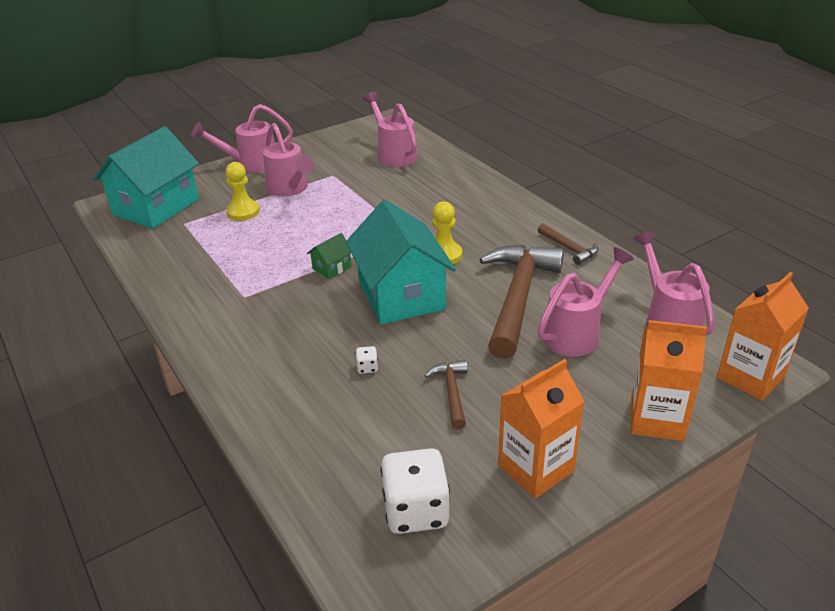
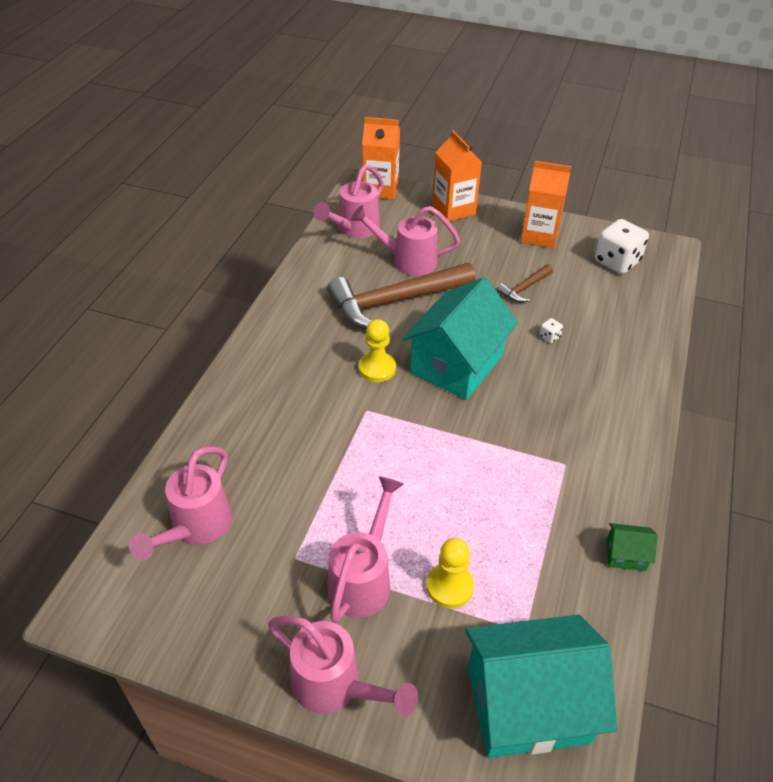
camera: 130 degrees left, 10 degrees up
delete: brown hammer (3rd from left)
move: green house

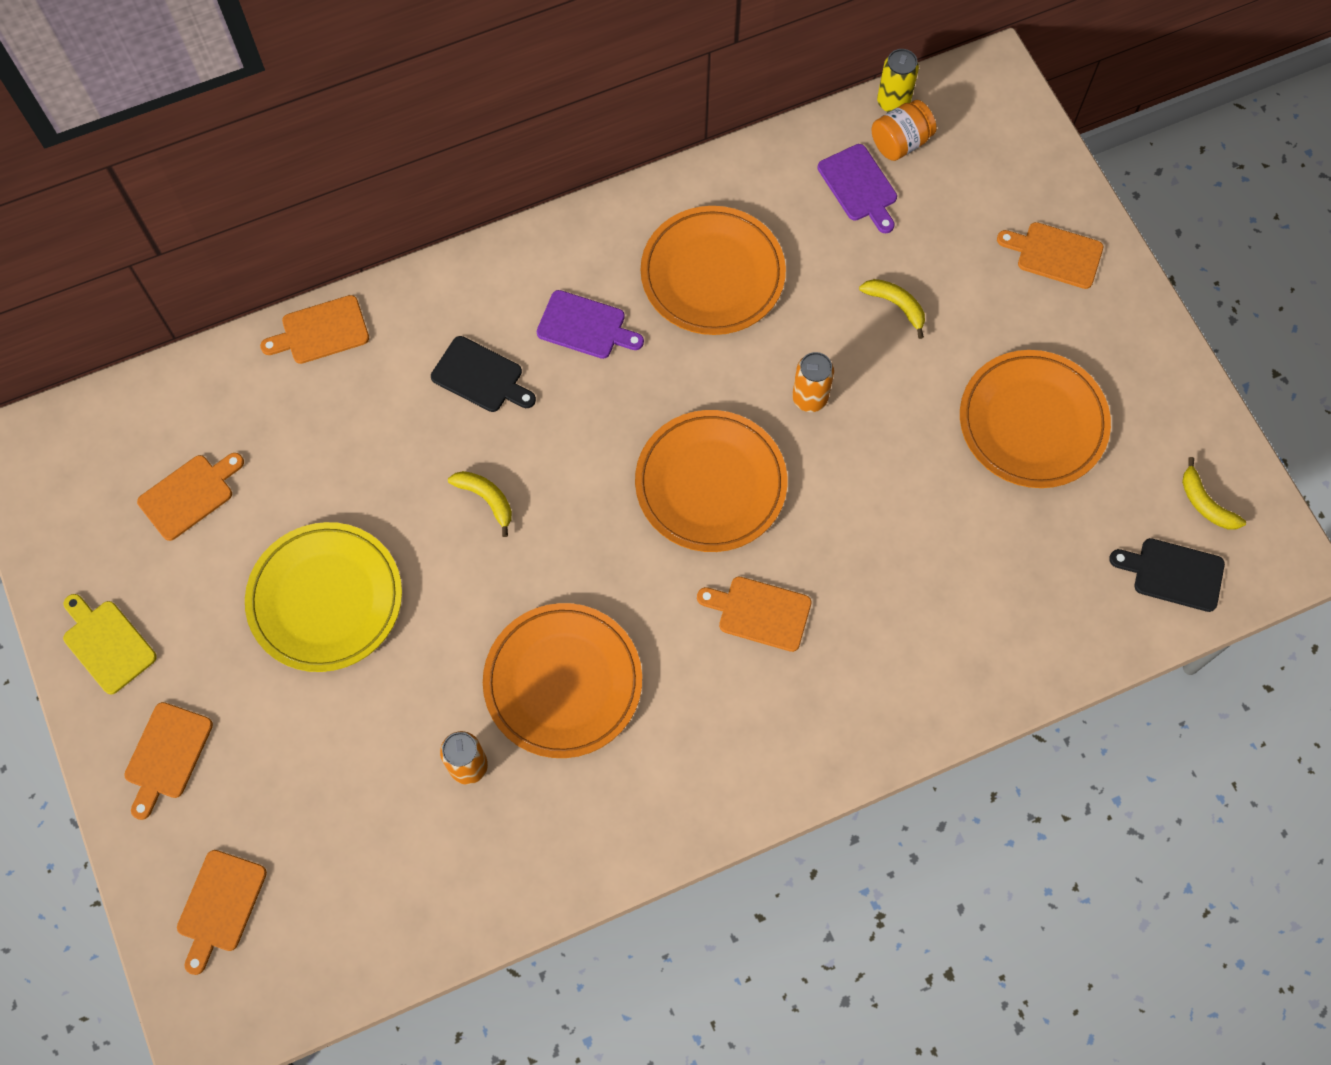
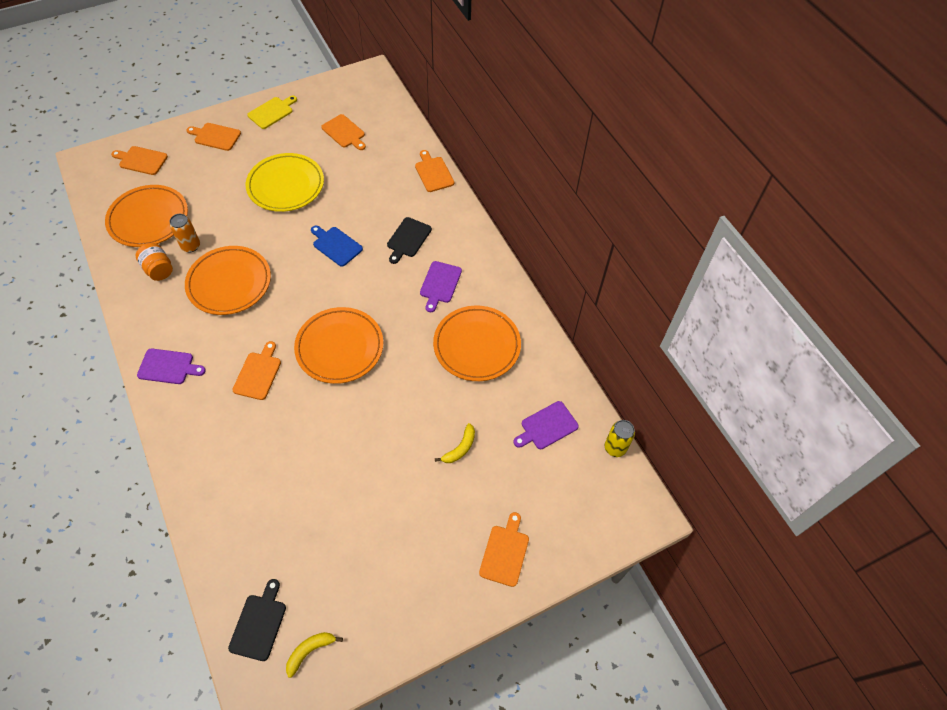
camera: 85 degrees right, 10 degrees down
delete: orange can (2nd from left)
insert: purple cutting board (1st from left)
move: orange jar; orange plate (4th from left in the first image) to orange plate (1st from left)
replace: yellow banana (1st from left) to blue cutting board

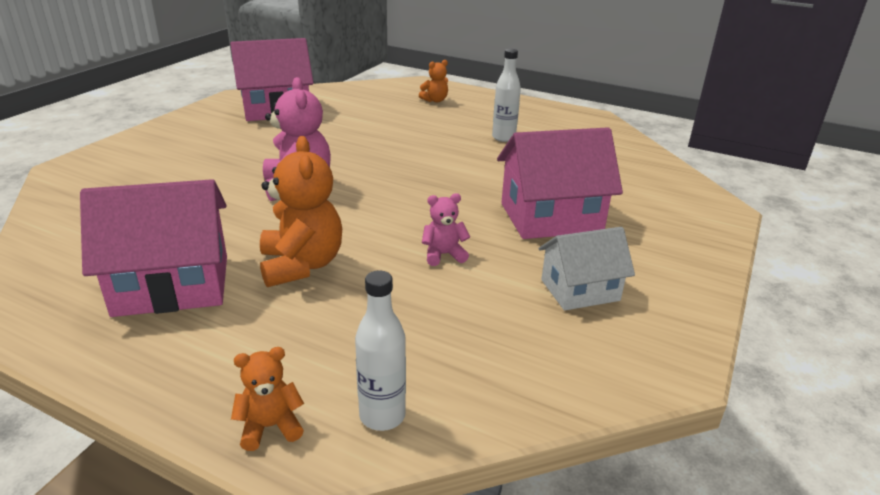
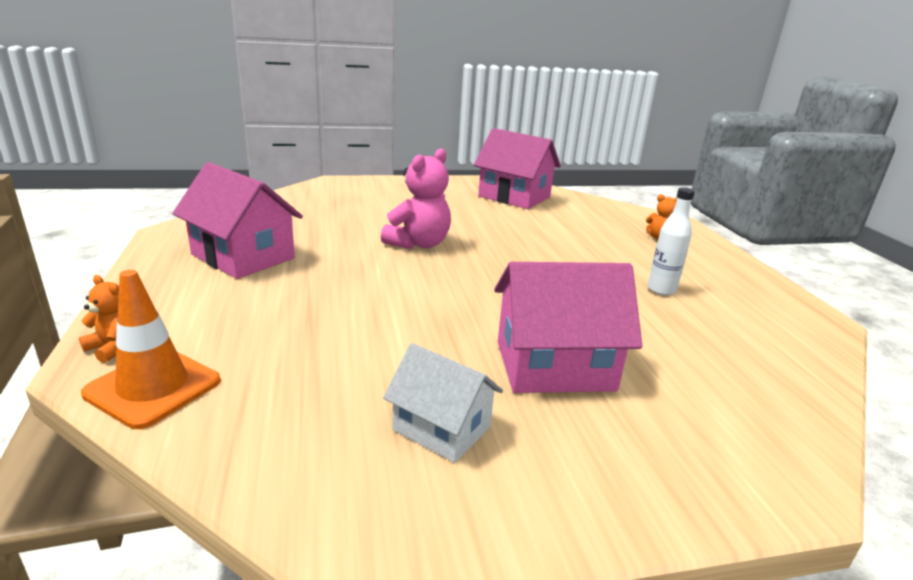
camera: 50 degrees right, 5 degrees down
delete: orange teddy bear (2nd from left); pink teddy bear (2nd from left)
replace: white bottle (1st from left) to orange traffic cone
rotate: pink house (3rd from left) 45 degrees counterclockwise

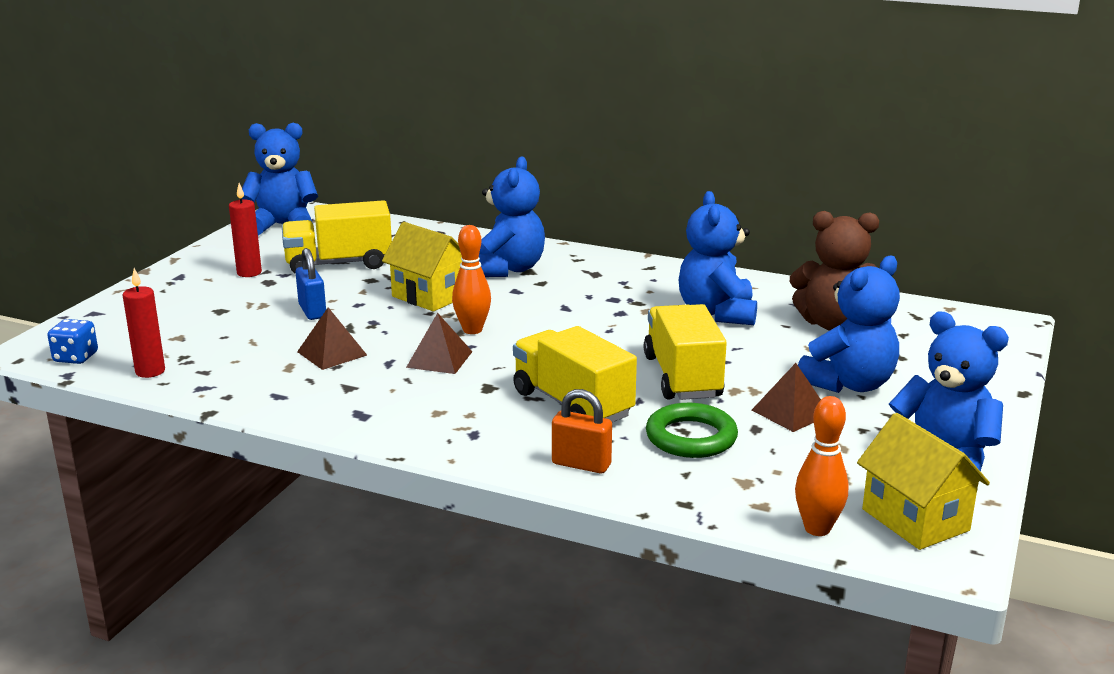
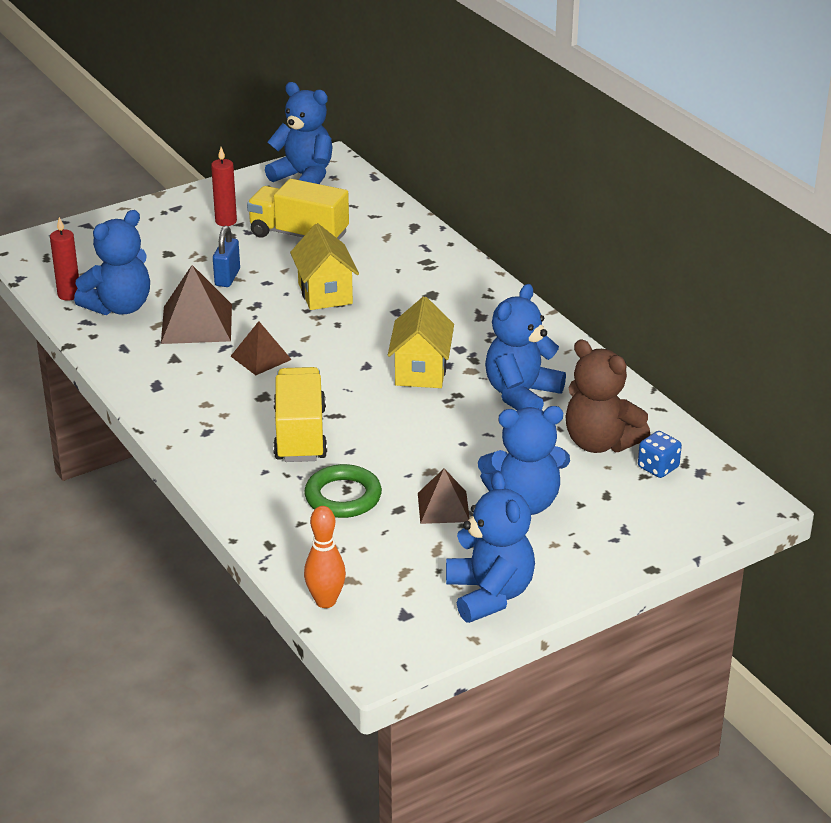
camera: 35 degrees right, 10 degrees up
delete: orange bowling pin (1st from left); orange padlock; yellow truck (3rd from left)
move: blue dice; blue teddy bear (2nd from left in the first image) to blue teddy bear (1st from left); yellow house (2nd from left)
resize: brown pyramid (1st from left) x1.61

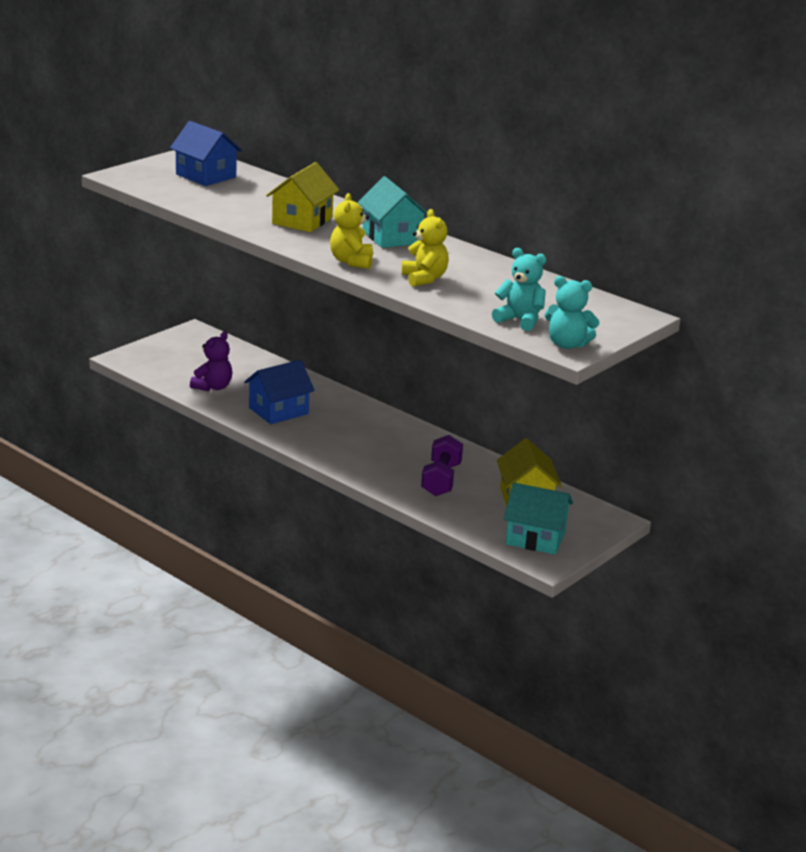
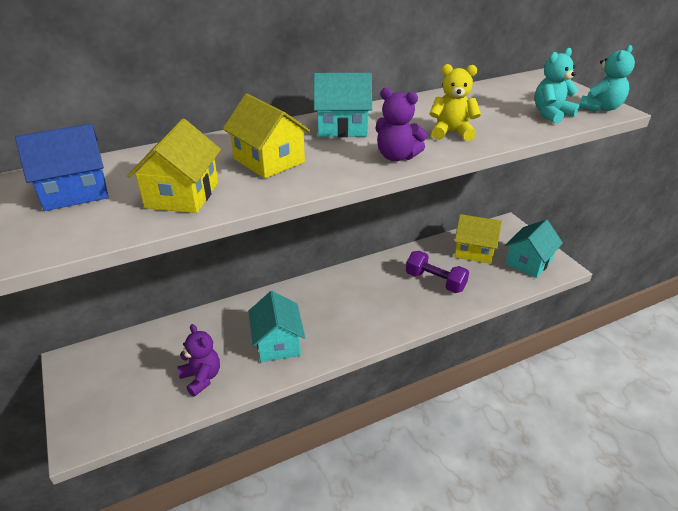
camera: 65 degrees left, 10 degrees up
insert: yellow house (1st from left)
recolor: blue house (2nd from left) to turquoise house (1st from left); yellow teddy bear (1st from left) to purple teddy bear (2nd from left)

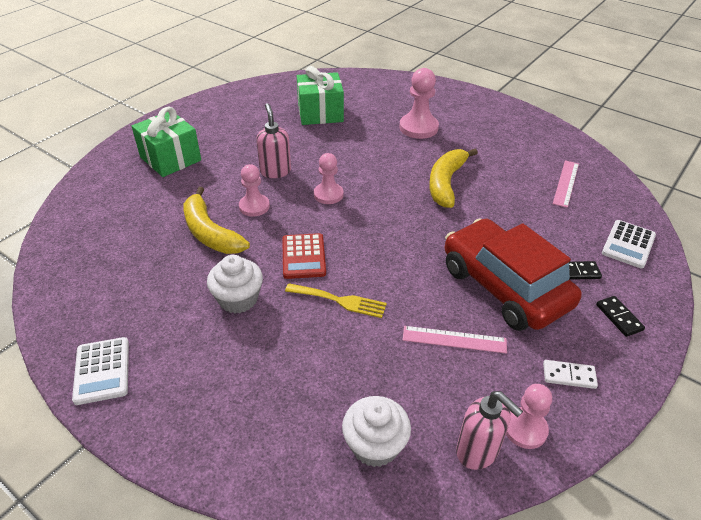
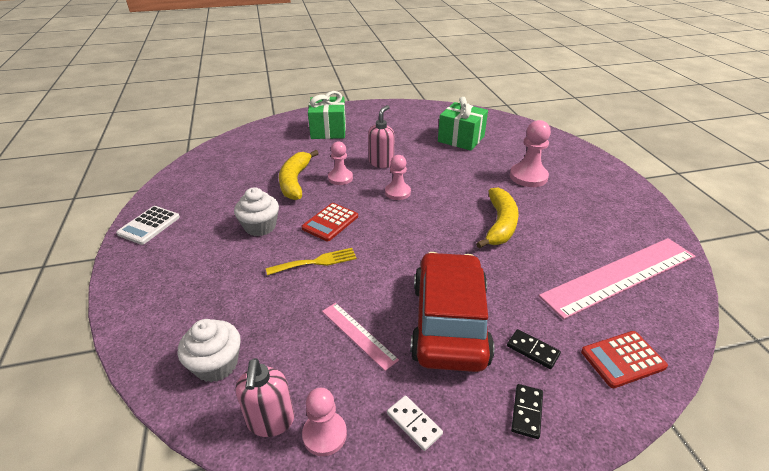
camera: 40 degrees right, 5 degrees down
recolor: white calculator (2nd from left) to red calculator (2nd from left)
rotate: yellow fork 75 degrees counterclockwise; yellow banana (2nd from left) 135 degrees clockwise
resize: pink ruler (2nd from left) x2.11

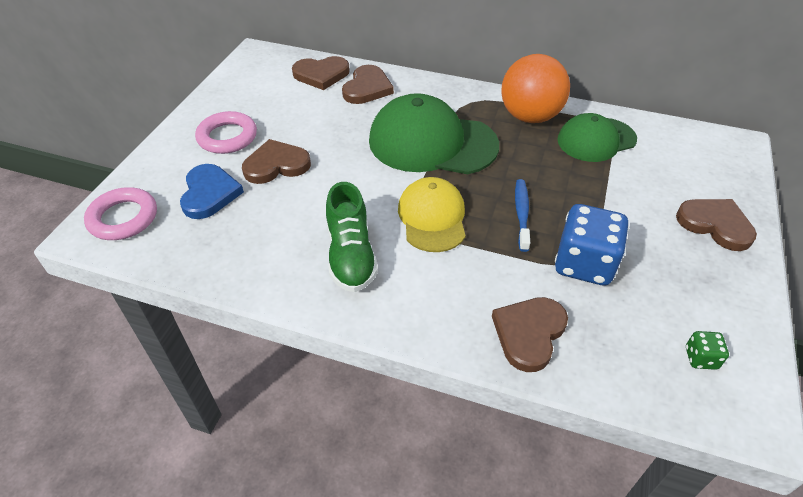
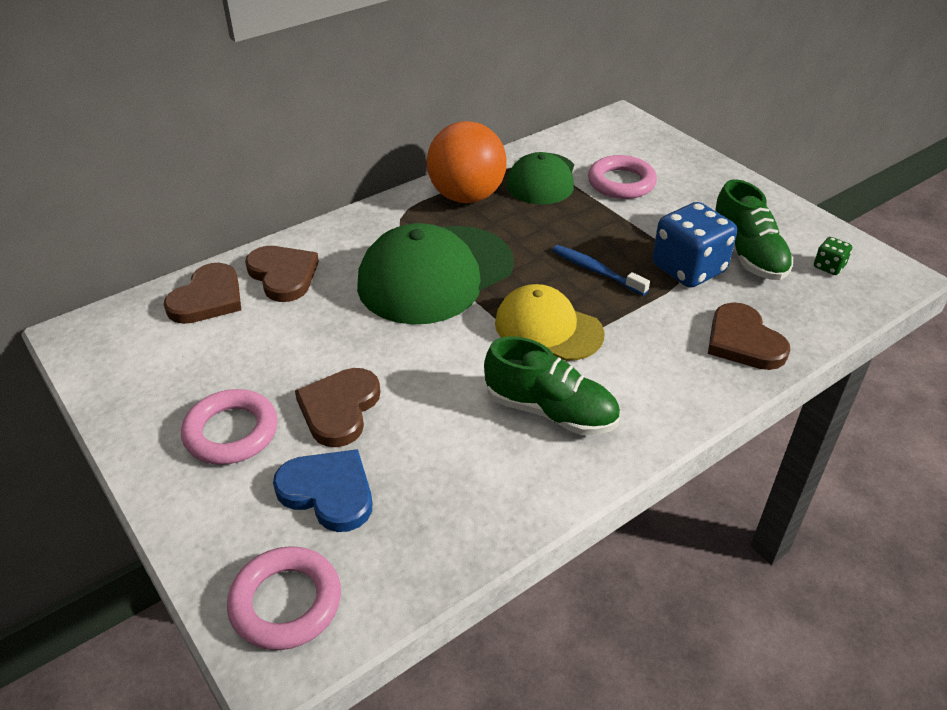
camera: 55 degrees left, 5 degrees down
delete: brown heart (5th from left)
insert: pink ring (3rd from left); green shoe (2nd from left)

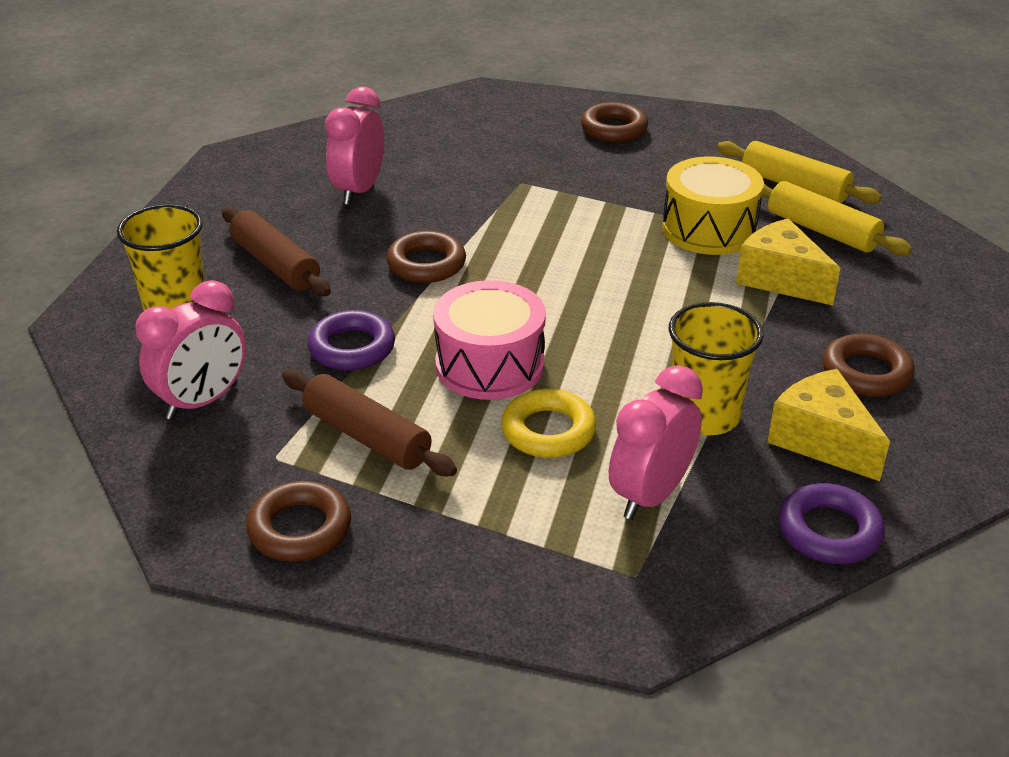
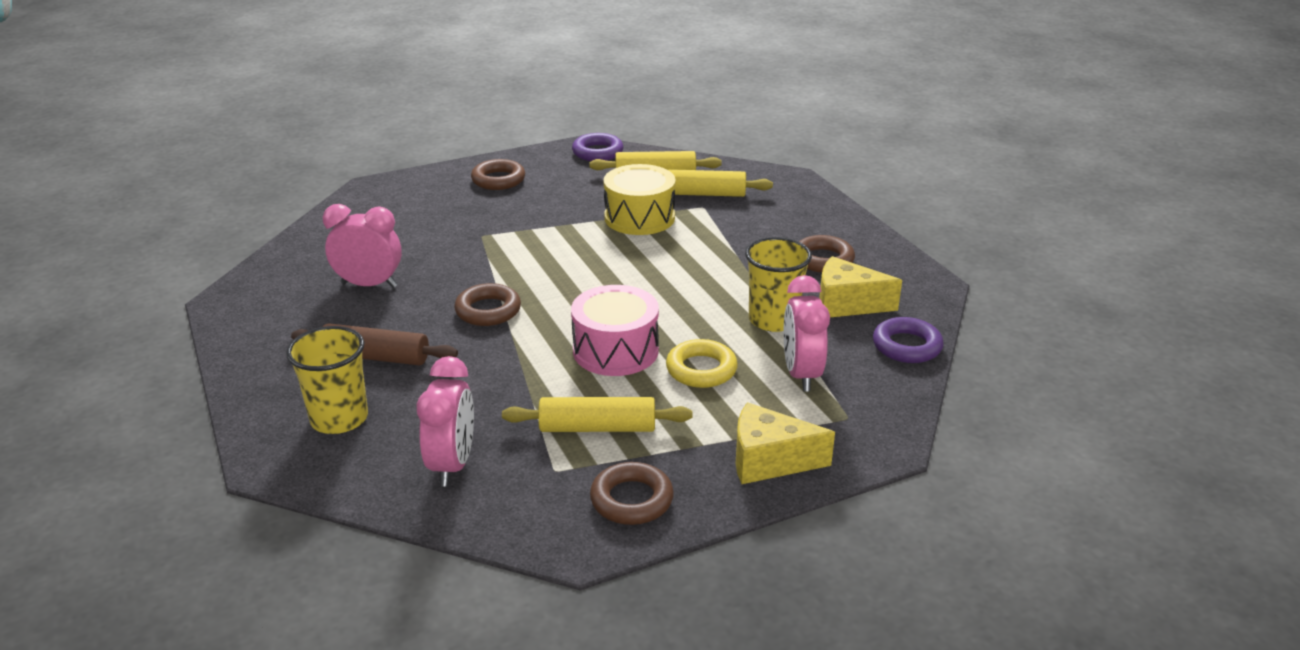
camera: 40 degrees left, 5 degrees down
move: purple ring (1st from left); yellow cheese (1st from left)
recolor: brown rolling pin (2nd from left) to yellow rolling pin (1st from left)
rotate: pink clock (2nd from left in the first image) 120 degrees clockwise

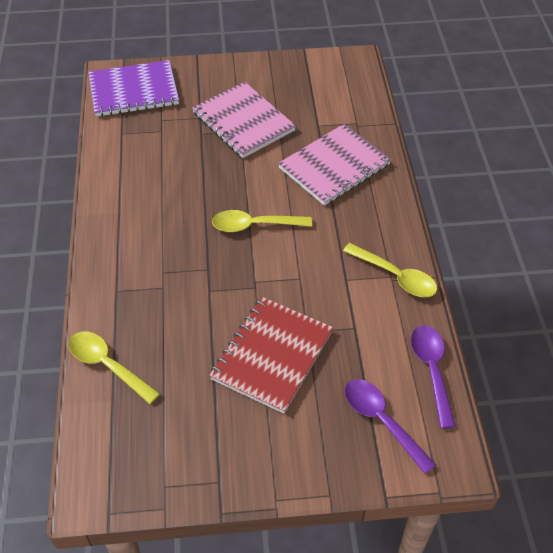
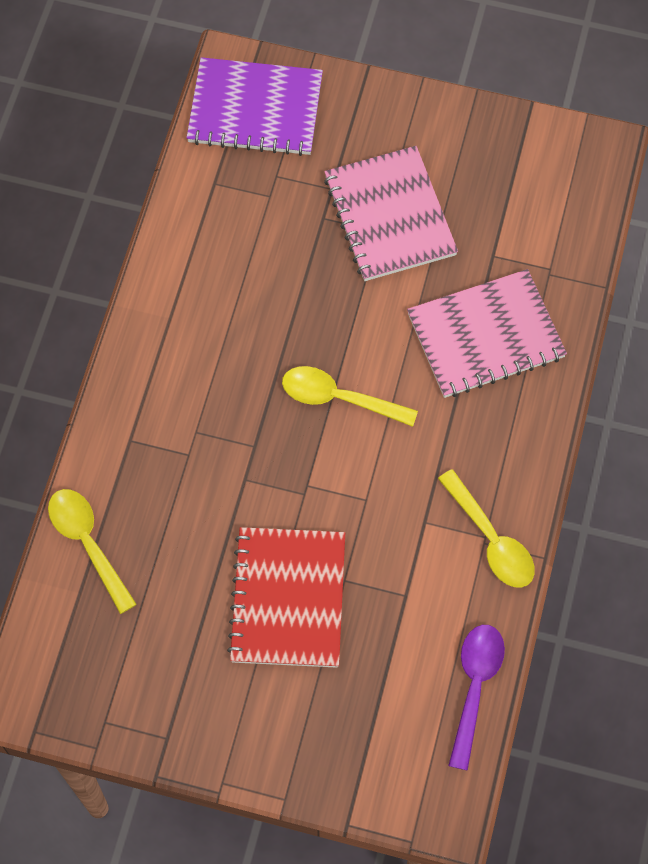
camera: 20 degrees right, 15 degrees up
delete: purple spoon (1st from left)
rotate: red notebook 45 degrees counterclockwise

